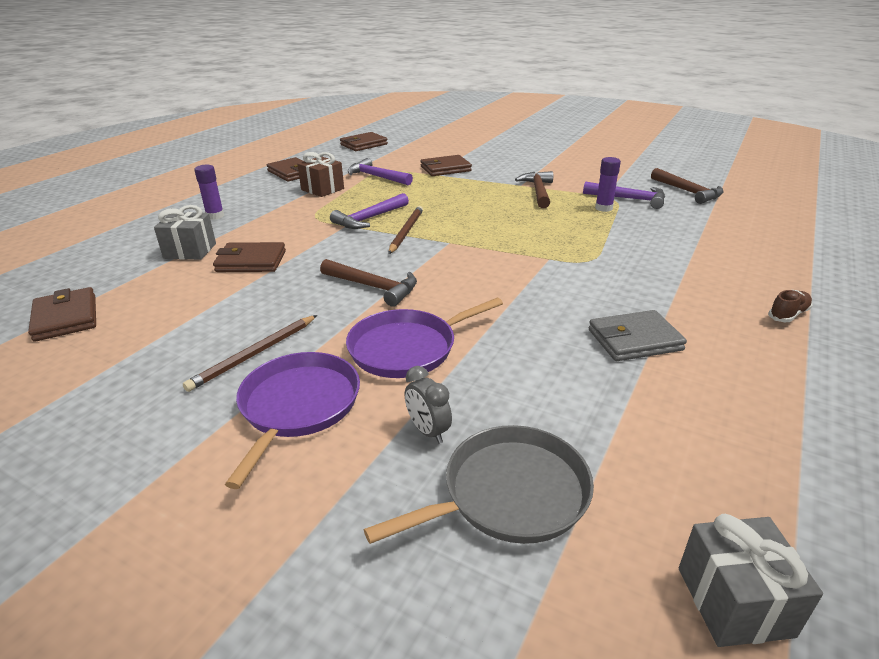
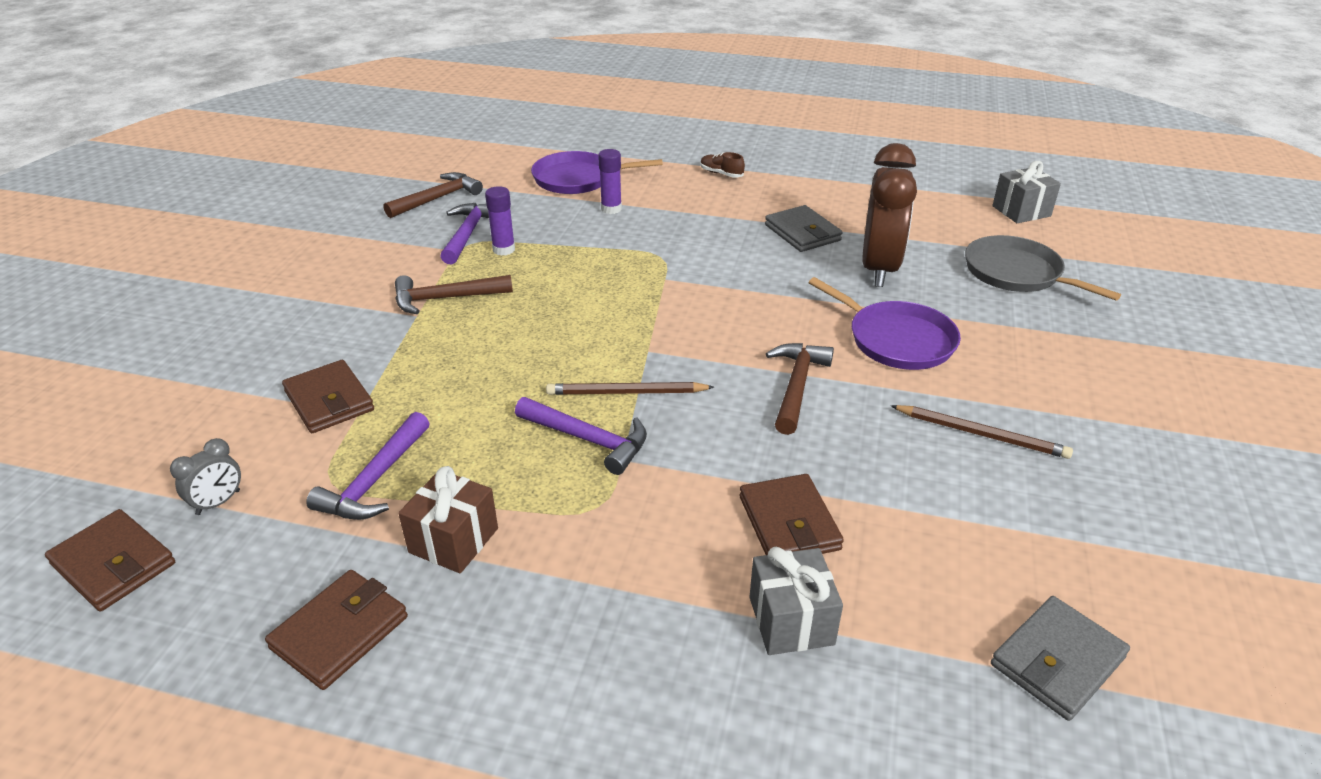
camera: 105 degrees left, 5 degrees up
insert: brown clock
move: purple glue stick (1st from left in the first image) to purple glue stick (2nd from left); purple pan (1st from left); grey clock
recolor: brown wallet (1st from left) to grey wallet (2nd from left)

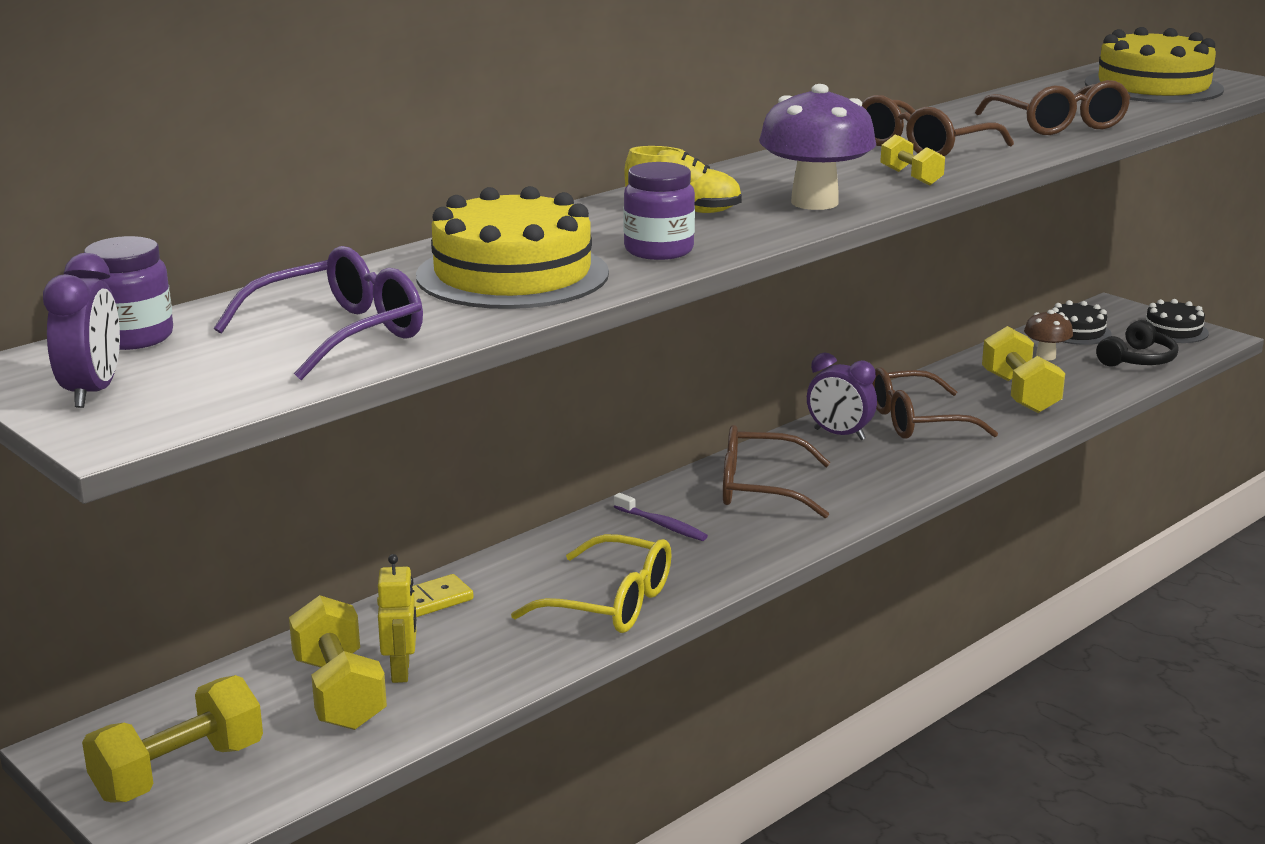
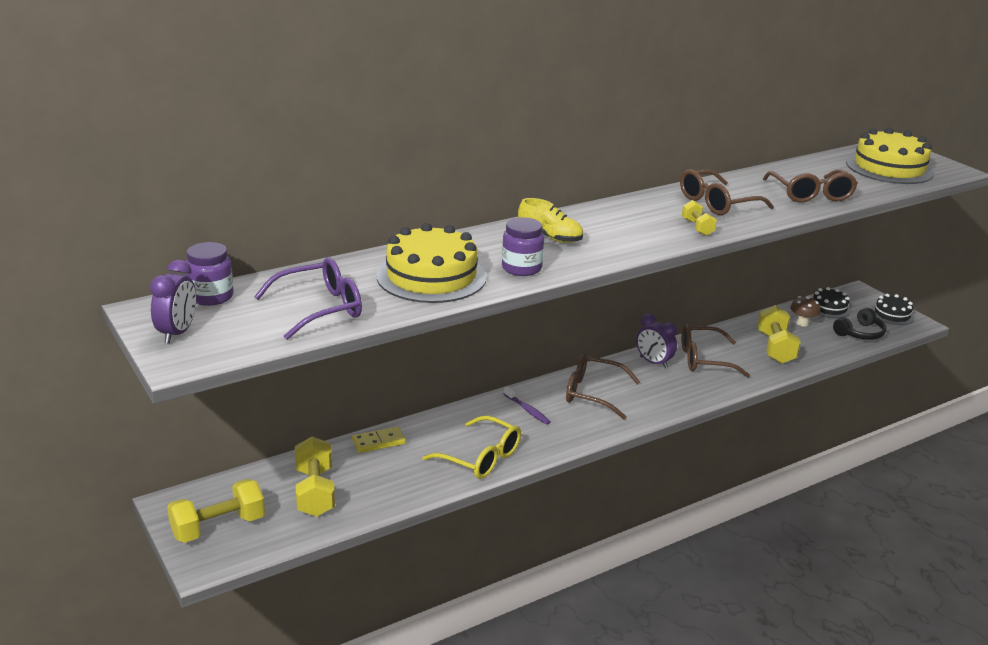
camera: 10 degrees right, 5 degrees up
delete: yellow robot; purple mushroom

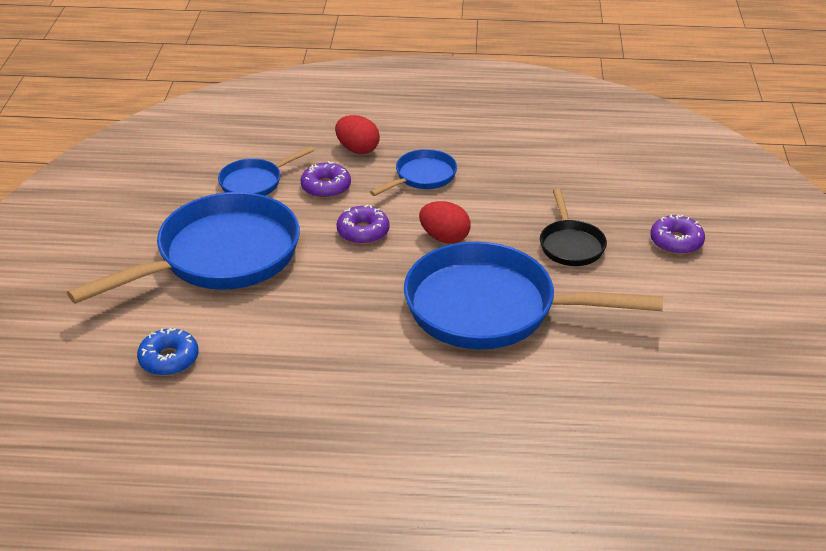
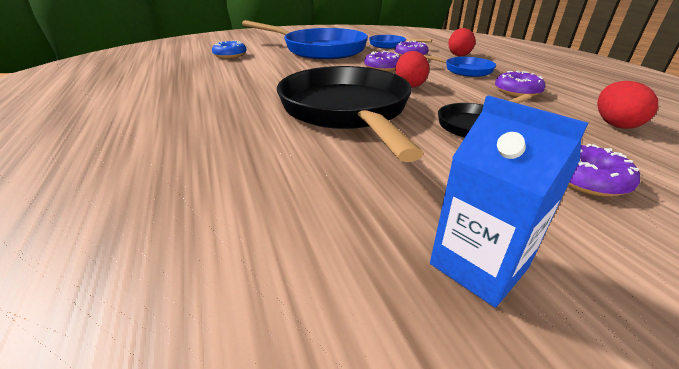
camera: 65 degrees right, 5 degrees down
insert: blue carton; purple donut (3rd from left); red egg (3rd from left)
recolor: blue pan (4th from left) to black pan (1st from left)

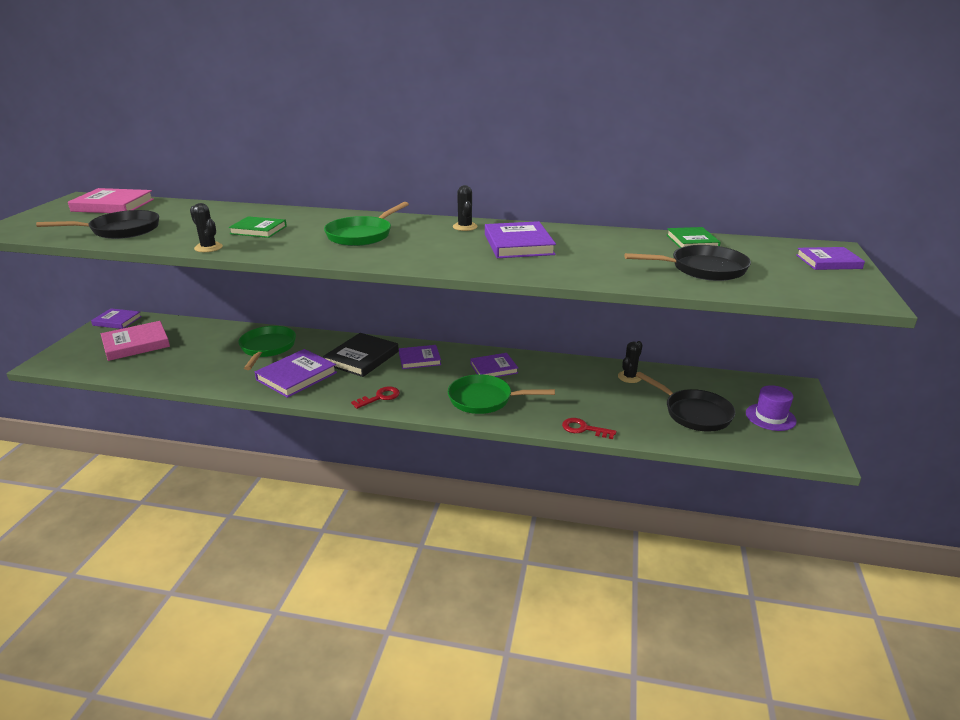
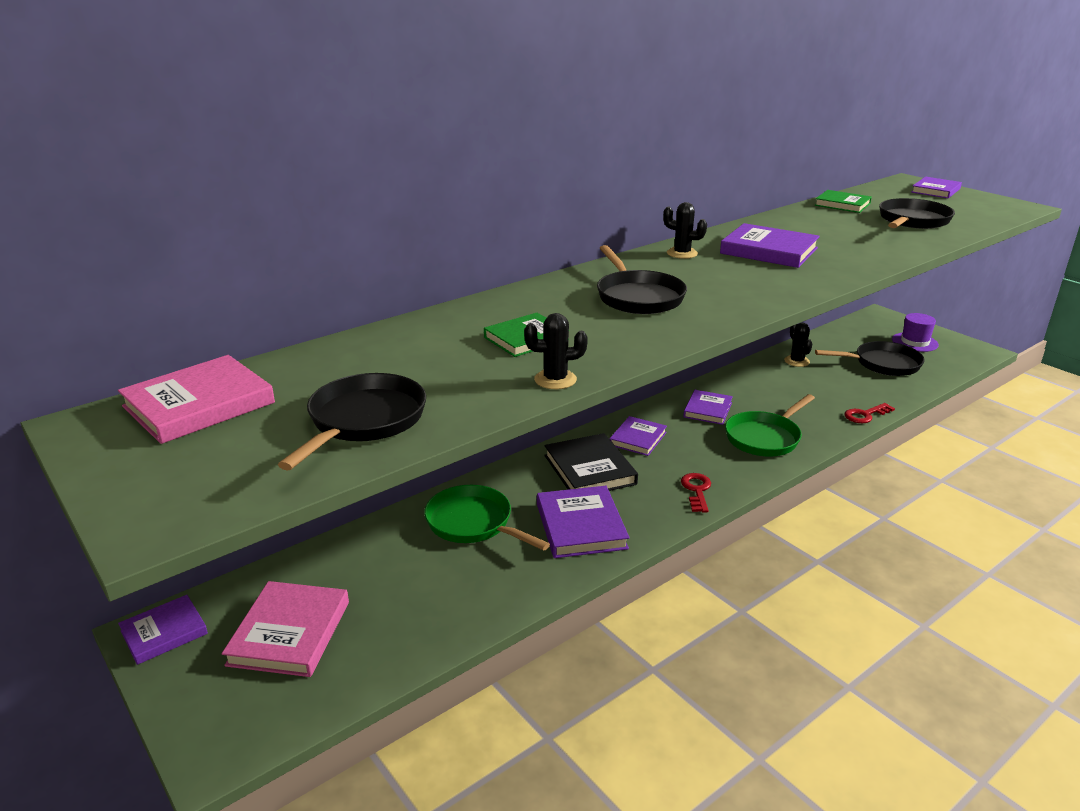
camera: 50 degrees left, 0 degrees up
recolor: green pan (2nd from left) to black pan (2nd from left)

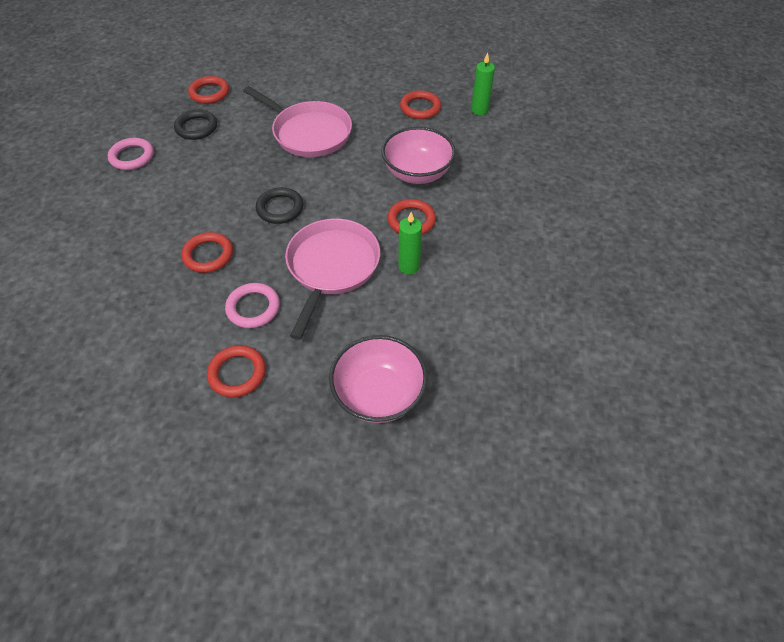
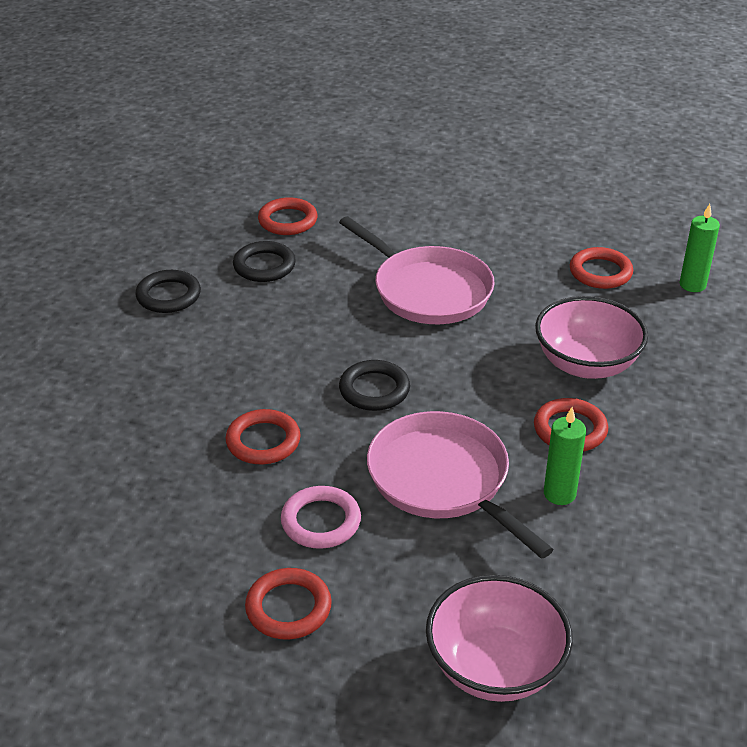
camera: 10 degrees right, 15 degrees down
recolor: pink ring (1st from left) to black ring (1st from left)
rotate: pink pan (2nd from left) 60 degrees counterclockwise

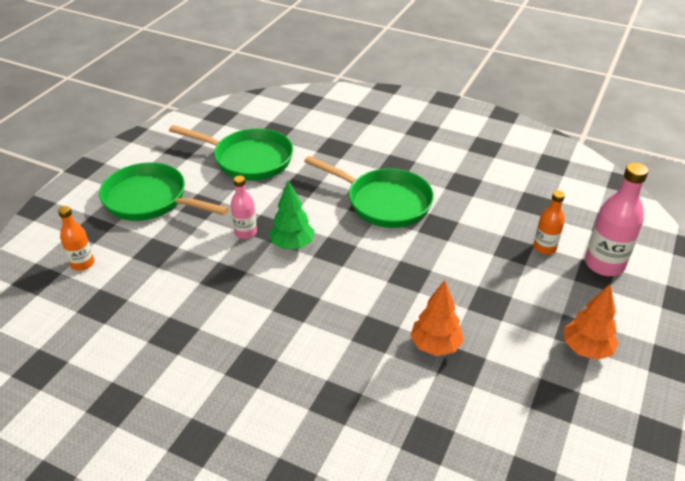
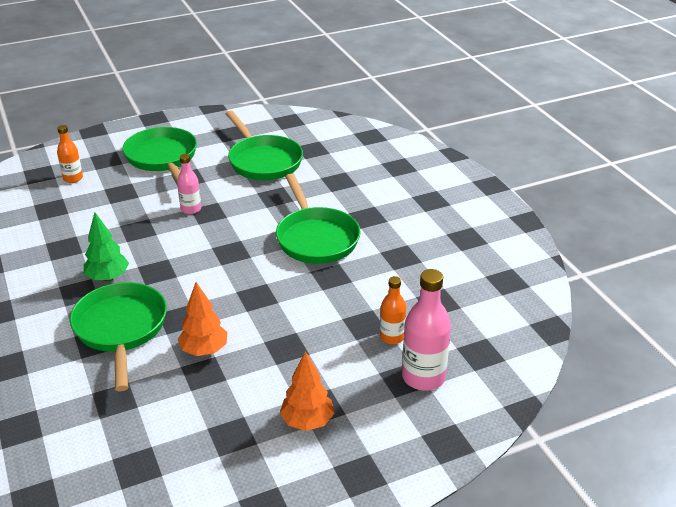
camera: 40 degrees right, 5 degrees down
insert: green pan (1st from left)
move: green tree

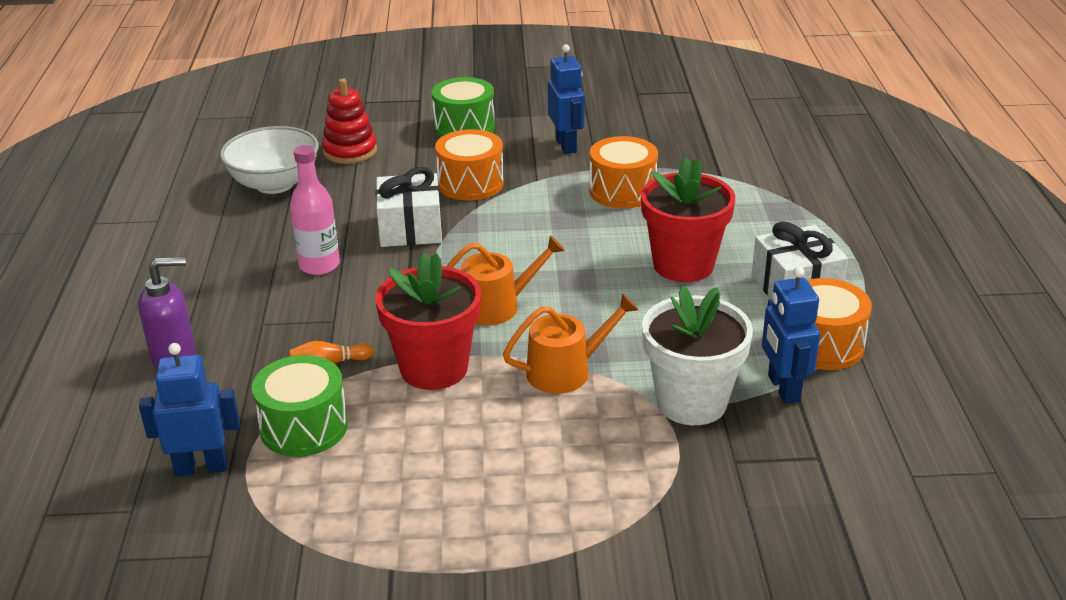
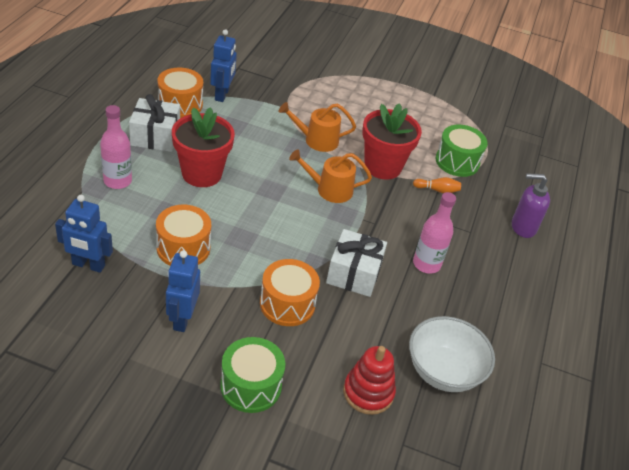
camera: 165 degrees left, 10 degrees up
delete: white flower pot
insert: pink bottle (1st from left)
move: blue robot (1st from left)

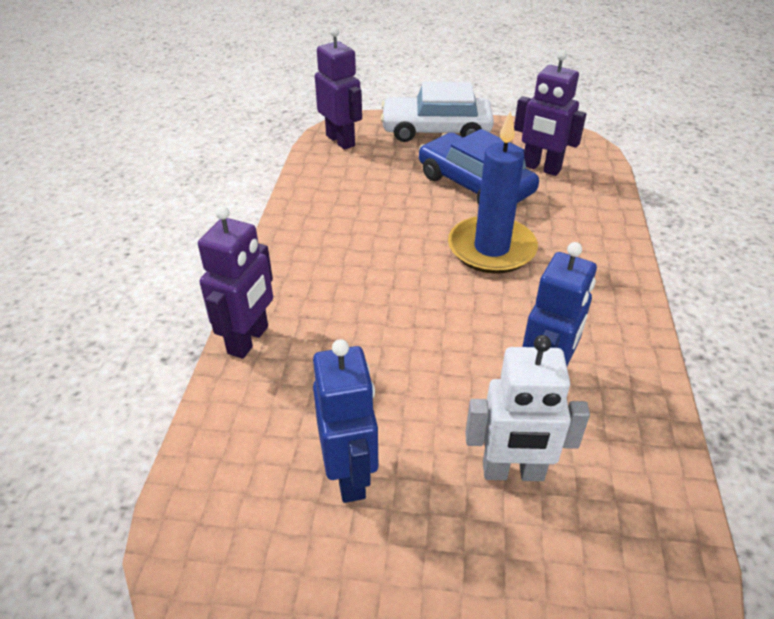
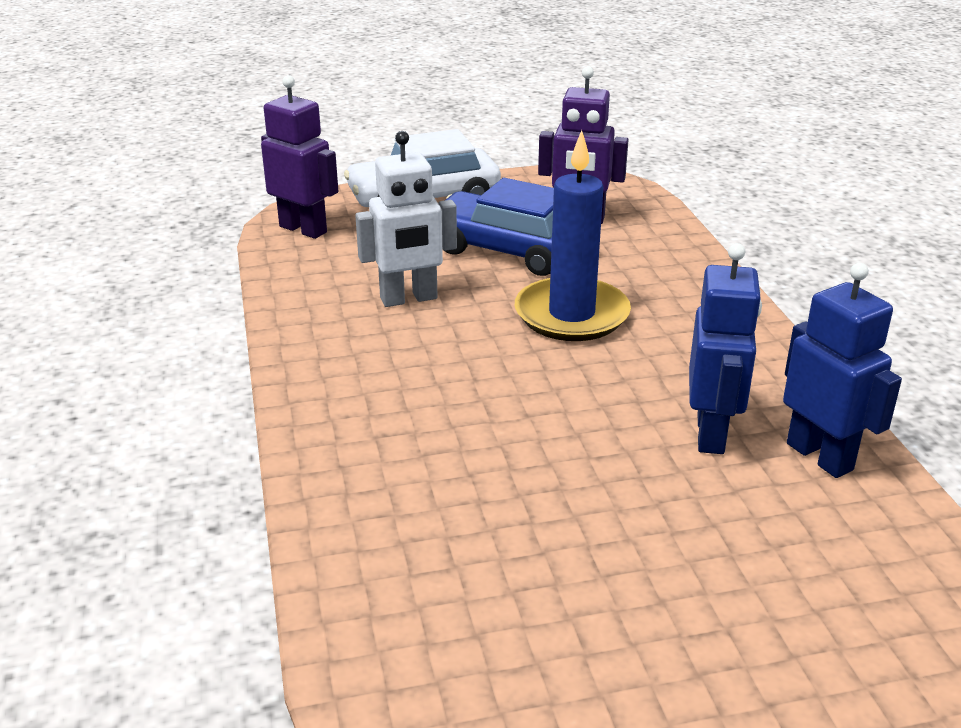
camera: 20 degrees left, 10 degrees down
delete: purple robot (1st from left)
move: blue robot (1st from left in the first image) to blue robot (2nd from left); white robot

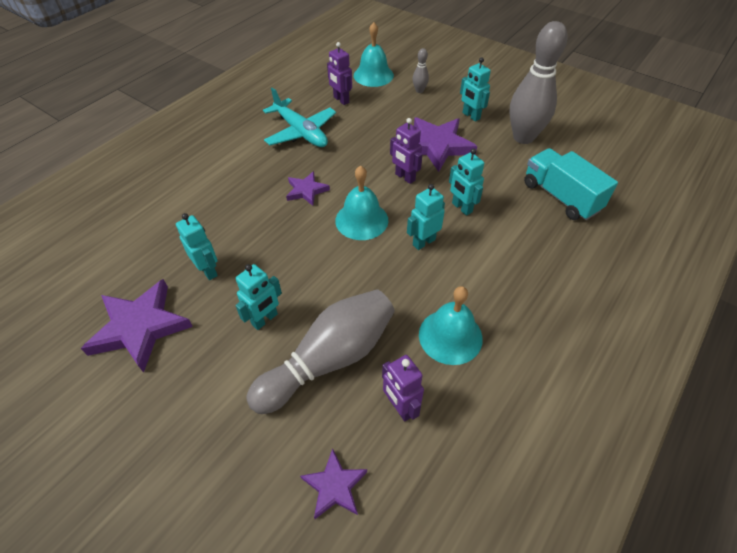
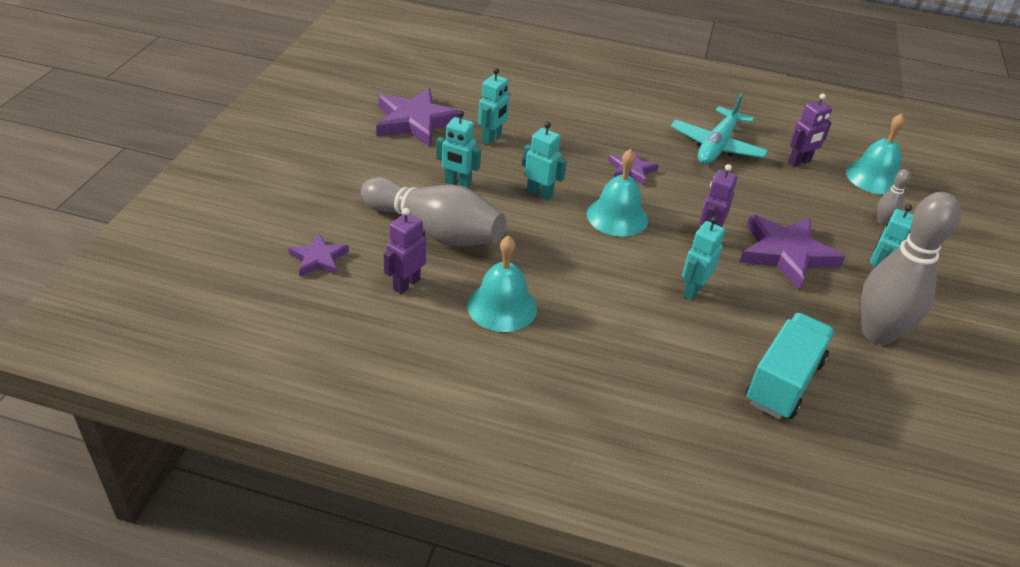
camera: 65 degrees right, 10 degrees down
move: turquoise robot (3rd from left)
rotate: purple robot (1st from left in the first image) 150 degrees counterclockwise

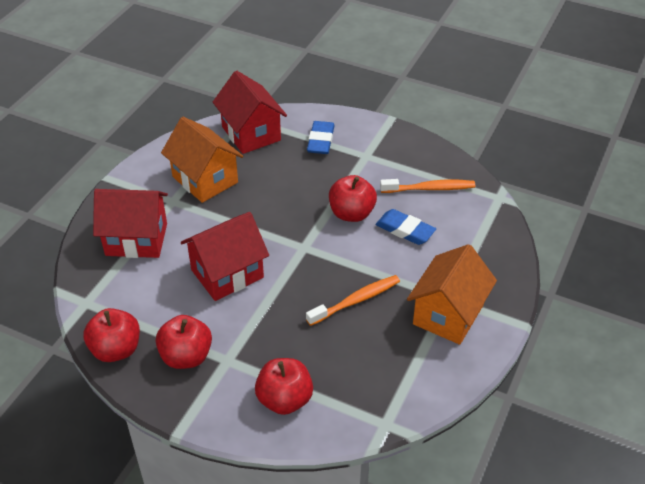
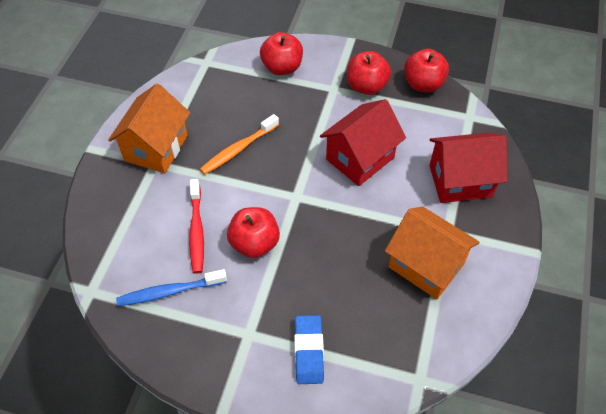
camera: 170 degrees right, 10 degrees up
delete: red house (3rd from left)
replace: blue eraser (2nd from left) to red toothbrush
recolor: orange toothbrush (2nd from left) to blue toothbrush

